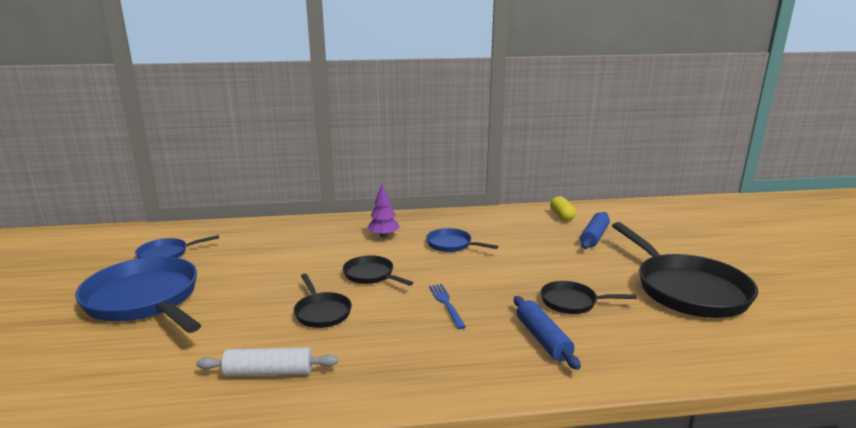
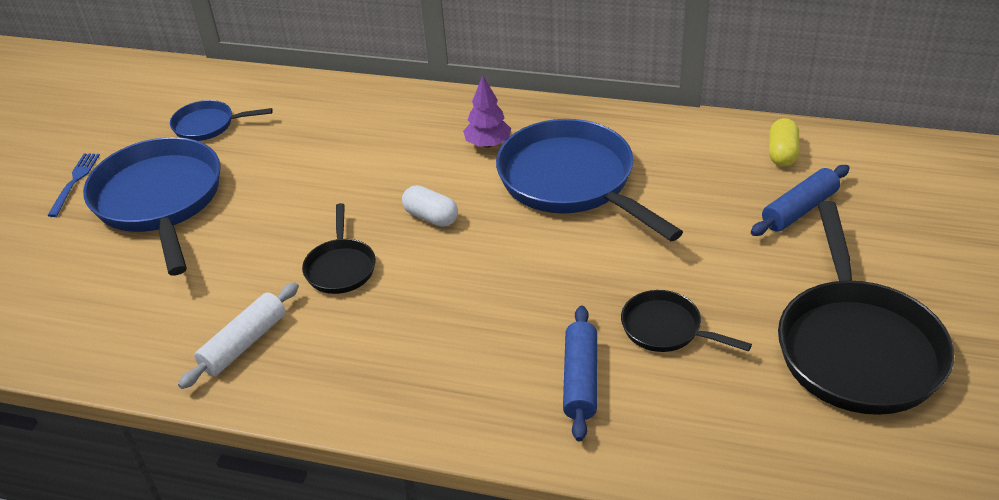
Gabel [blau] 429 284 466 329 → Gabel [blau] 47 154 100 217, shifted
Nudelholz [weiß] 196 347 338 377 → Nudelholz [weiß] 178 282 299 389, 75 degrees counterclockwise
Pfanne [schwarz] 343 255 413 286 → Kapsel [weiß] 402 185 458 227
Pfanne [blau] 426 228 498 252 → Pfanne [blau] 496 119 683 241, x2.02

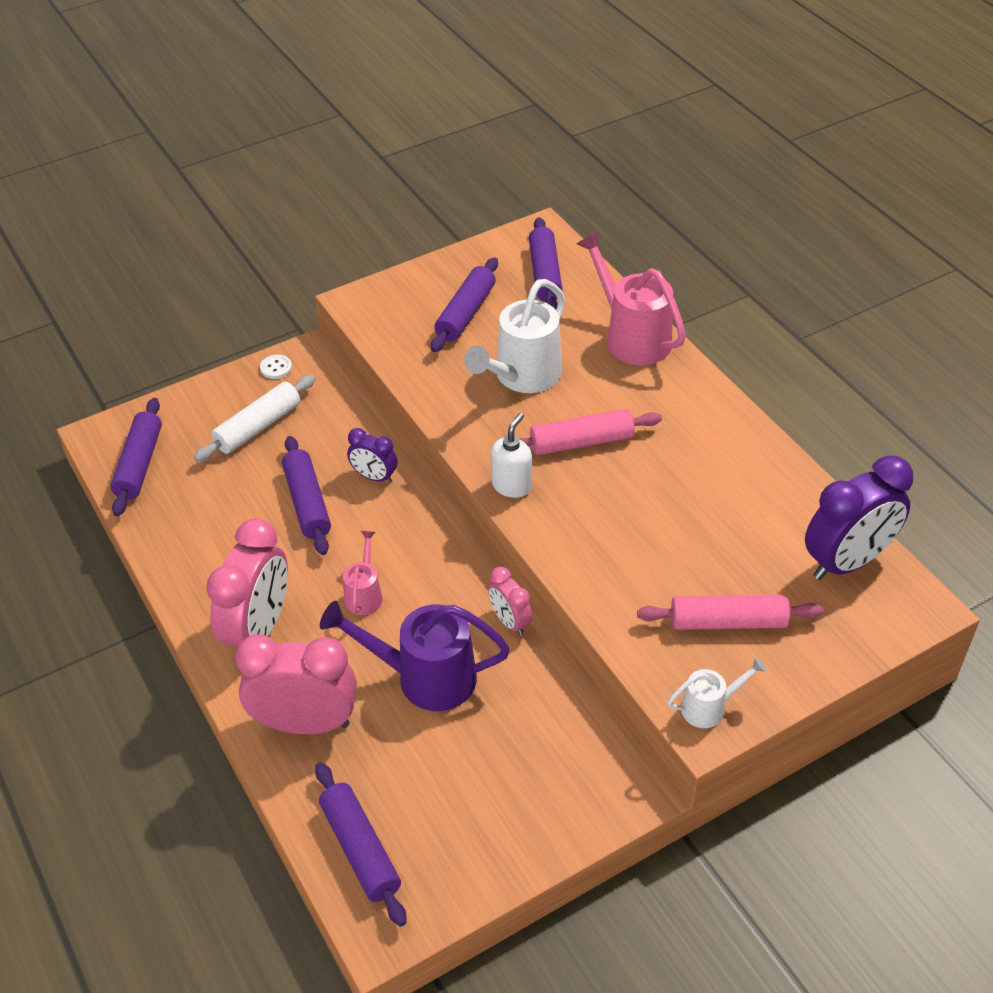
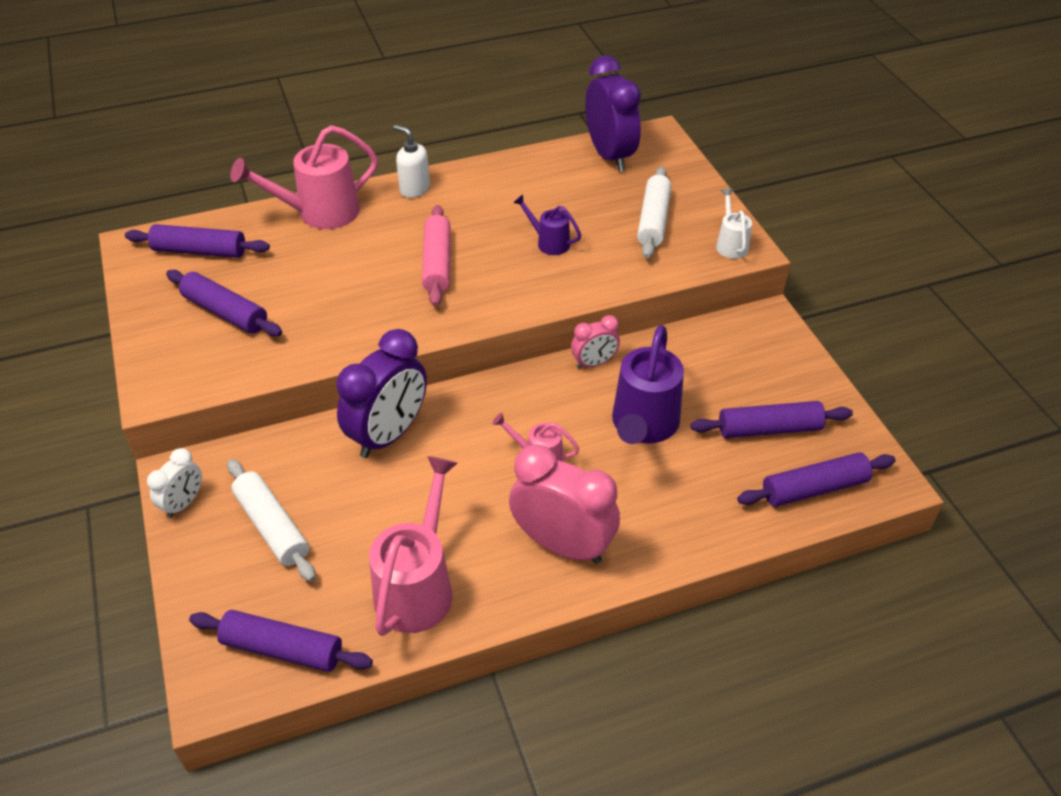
Knopf [weiß] 260 355 292 379 → Wecker [weiß] 147 448 202 518
Wecker [lila] 347 428 397 483 → Wecker [lila] 336 329 427 458, x1.92
- → Gießkanne [rosa] 369 456 457 636
Seifenspender [weiß] 491 413 532 498 → Seifenspender [weiß] 393 125 430 198, shifted
- → Gießkanne [lila] 513 194 581 255
Nudelholz [rosa] 637 594 824 630 → Nudelholz [weiß] 637 167 672 258
Nudelholz [lila] 282 436 331 555 → Nudelholz [lila] 691 401 853 438, shifted
Wecker [rosa] 235 634 357 734 → -
Gießkanne [weiß] 464 279 565 393 → -

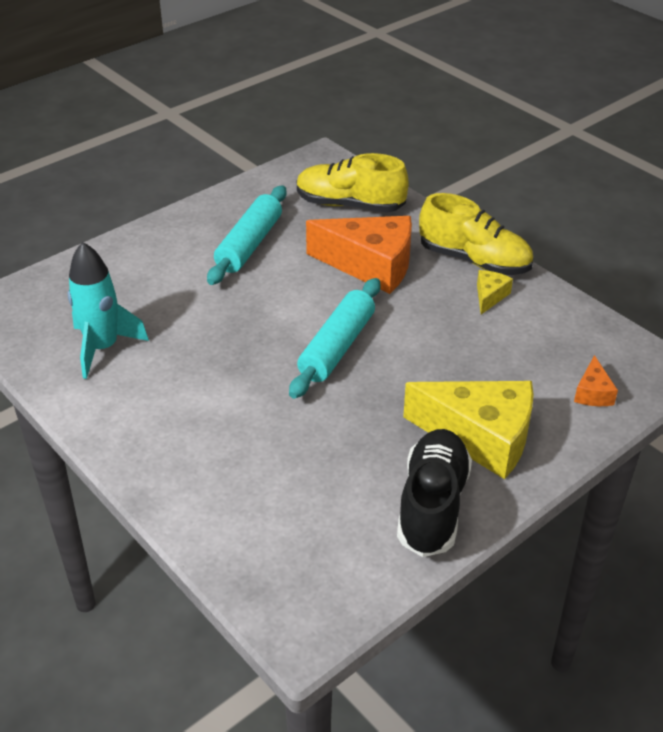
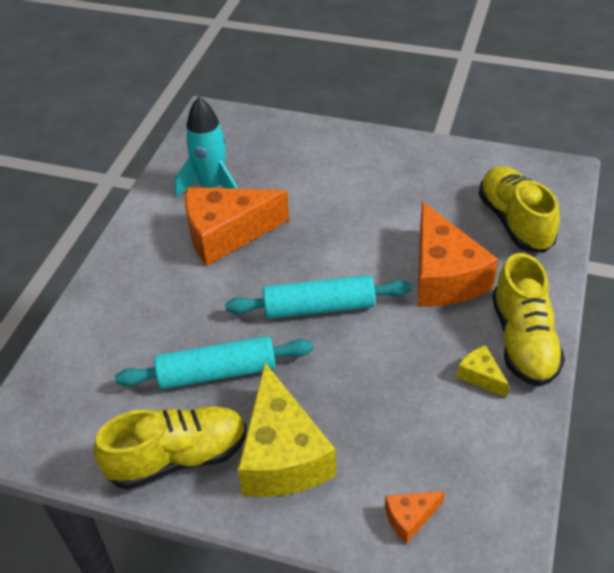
Schuh [schwarz] 397 429 472 557 → Schuh [gelb] 94 406 247 490
Nudelholz [türkis] 207 186 286 285 → Nudelholz [türkis] 115 336 313 389, shifted
- → Käse [orange] 185 187 289 266
Käse [gelb] 477 270 513 314 → Käse [gelb] 457 345 510 398, 120 degrees counterclockwise

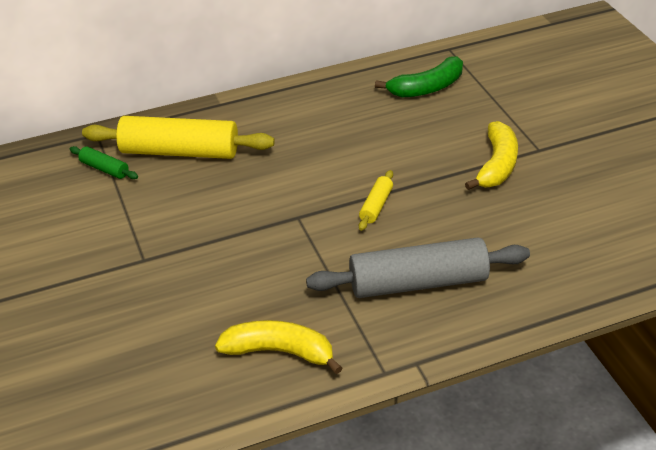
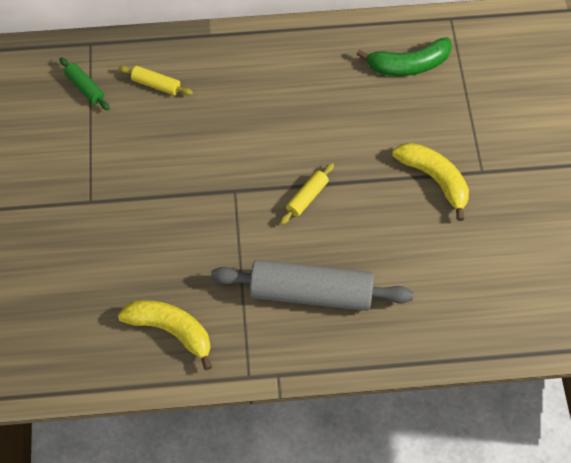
Nudelholz [gelb] 82 116 275 159 → Nudelholz [gelb] 119 66 193 96, x0.45
Banane [gelb] 465 121 518 190 → Banane [gelb] 392 143 469 221, 75 degrees counterclockwise

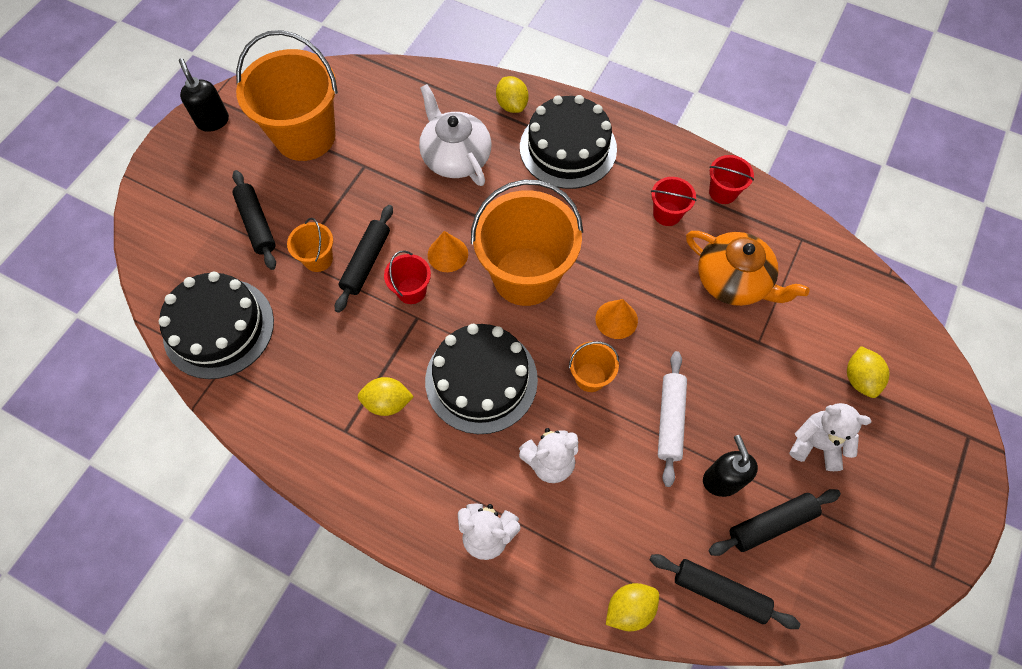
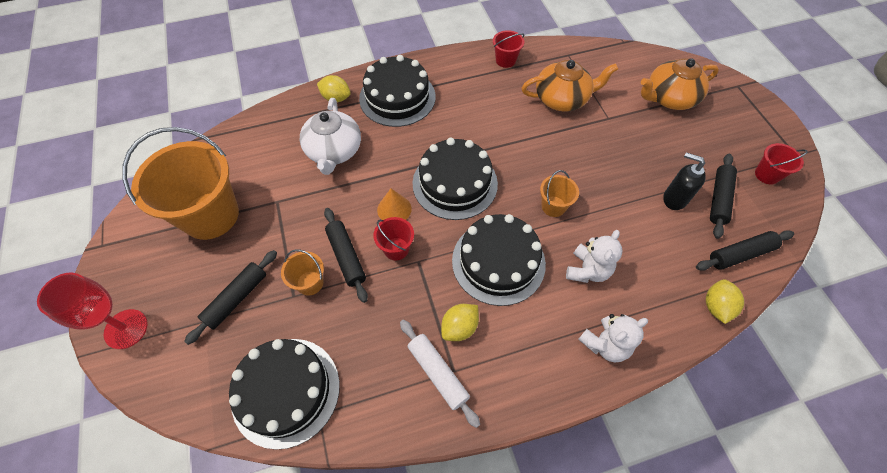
- → Kelch [rot] 37 273 148 349
Nudelholz [schwarz] 232 170 276 270 → Nudelholz [schwarz] 184 250 277 345, 75 degrees counterclockwise
Teekanne [weiß] 419 84 492 186 → Teekanne [weiß] 300 98 361 175, 105 degrees counterclockwise
Nudelholz [weiß] 658 351 687 487 → Nudelholz [weiß] 400 320 480 428, shifted
Eimer [orange] 471 180 583 306 → Kuchen [schwarz] 413 138 498 220
Zitrone [gelb] 847 346 889 398 → Teekanne [orange] 641 58 719 110
Eimer [rot] 651 177 697 226 → Eimer [rot] 755 143 808 185, shifted
Seifenspender [schwarz] 179 58 229 132 → -
Kegel [orange] 595 299 638 339 → -
Teddybär [weiß] 789 403 872 471 → -

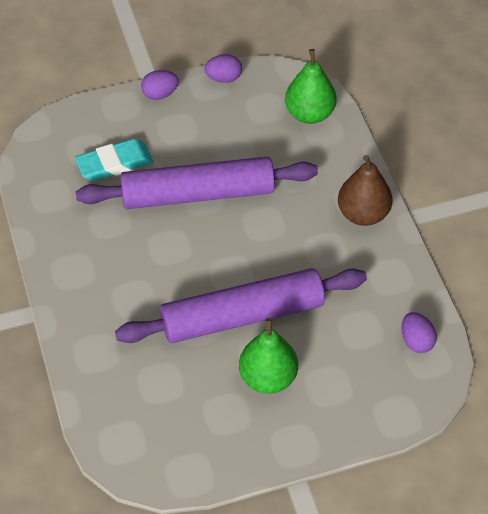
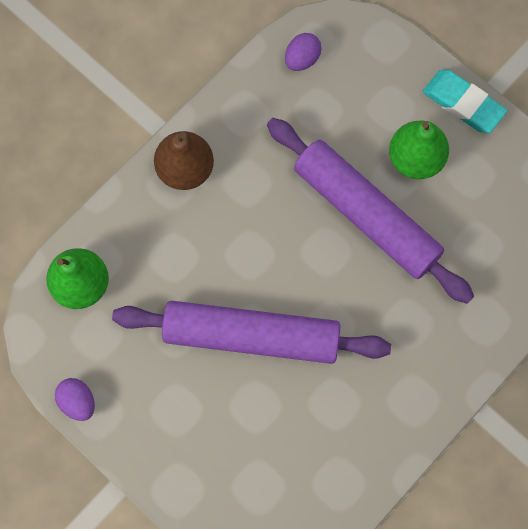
Nudelholz [lila] 76 157 318 209 → Nudelholz [lila] 112 301 391 364, 45 degrees counterclockwise
Radiergummi [türkis] 75 139 154 181 → Radiergummi [türkis] 423 70 508 133, shifted
Ei [lila] 141 70 179 100 → -

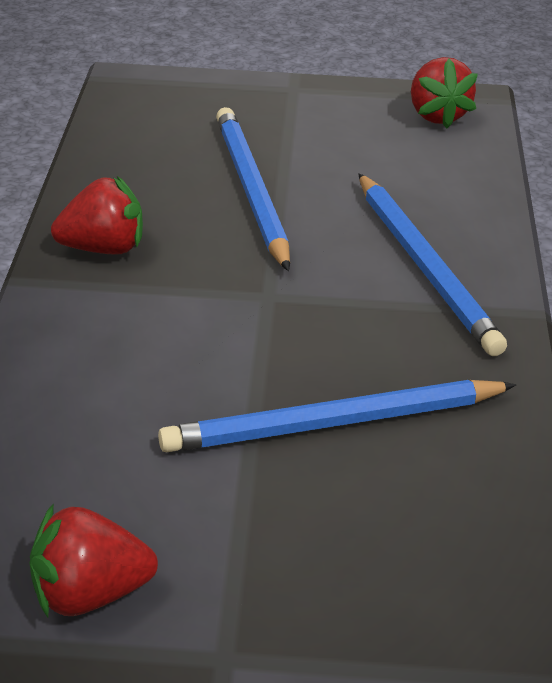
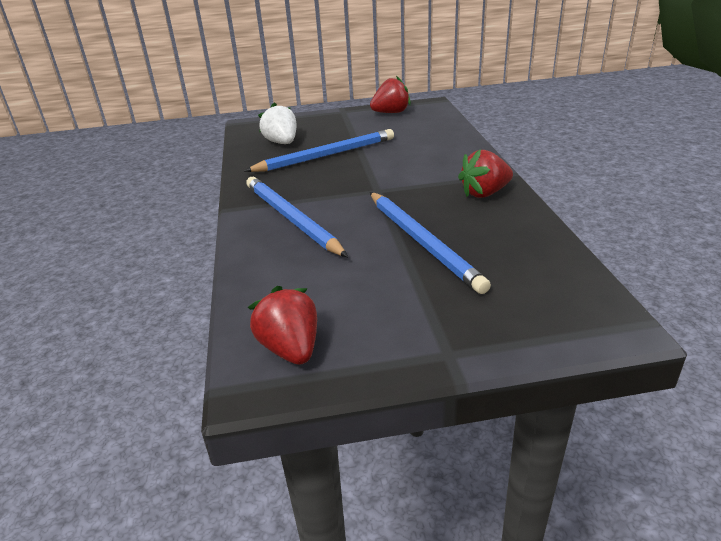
- → Erdbeere [weiß] 258 102 297 144

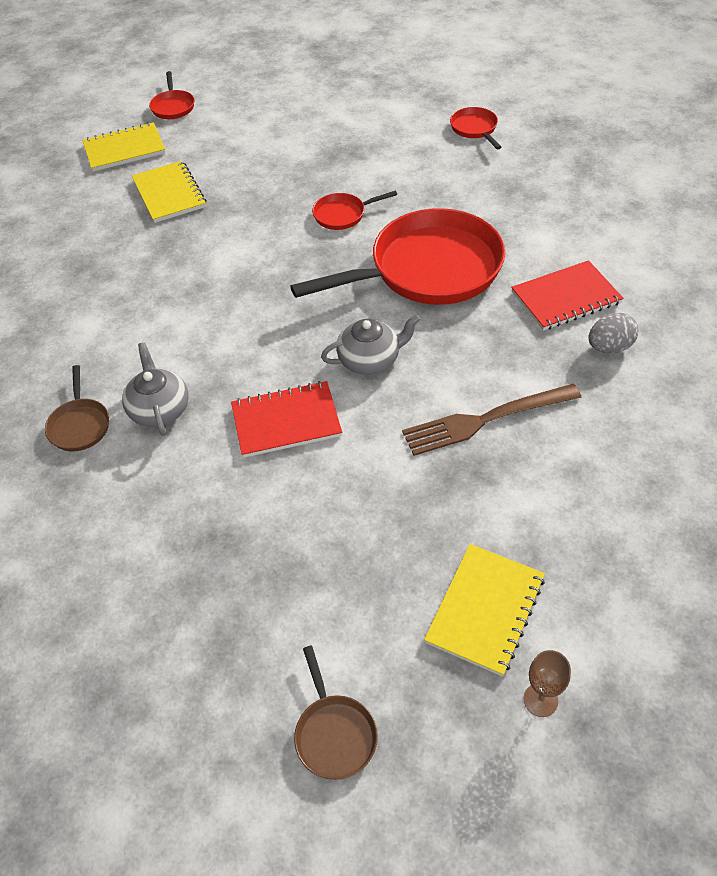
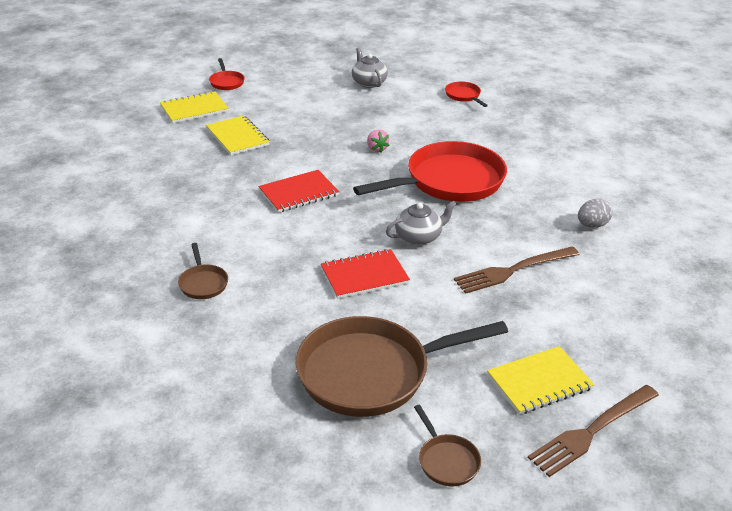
Notizbuch [rot] 511 260 624 331 → Notizbuch [rot] 258 170 339 213, shifted
- → Pfanne [braun] 295 316 508 417
Teekanne [grau] 122 342 189 436 → Teekanne [grau] 352 47 388 88, shifted
Pfanne [rot] 312 191 397 230 → Erdbeere [rosa] 367 130 390 152
Notizbuch [gelb] 424 544 545 677 → Notizbuch [gelb] 487 346 595 415, 45 degrees clockwise
Kelch [braun] 524 650 571 717 → Gabel [braun] 528 385 659 477

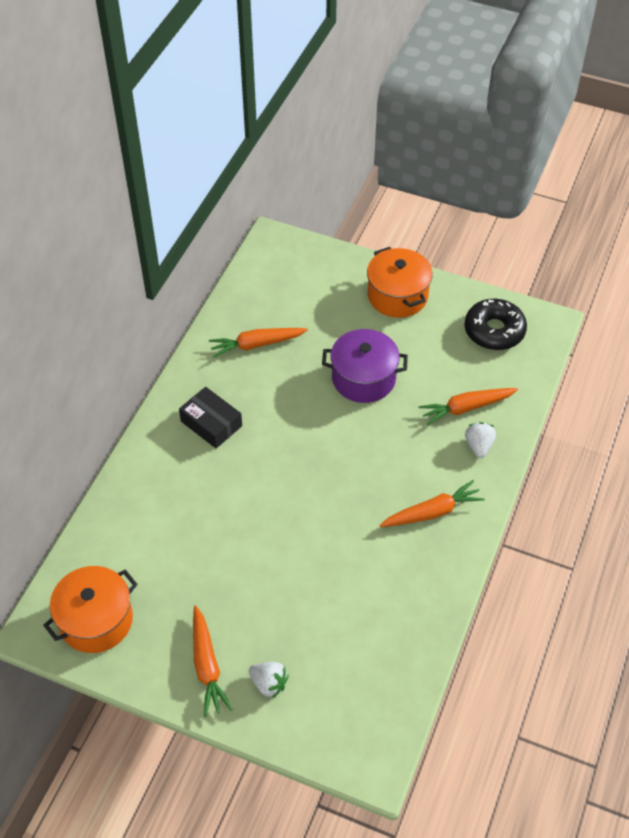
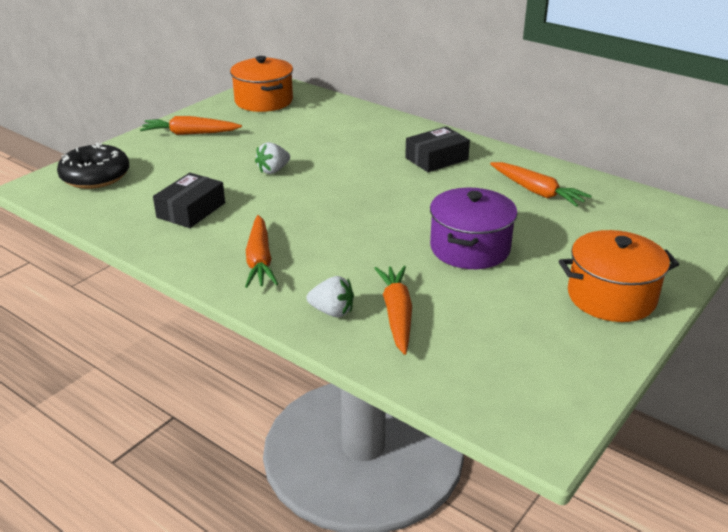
Donut [schwarz] 464 299 527 350 → Donut [schwarz] 57 143 129 189, shifted
- → Schachtel [schwarz] 153 173 225 228
Erdbeere [weiß] 249 662 289 698 → Erdbeere [weiß] 255 142 290 174, shifted
Karotte [orange] 209 328 308 358 → Karotte [orange] 490 162 592 207, 135 degrees clockwise

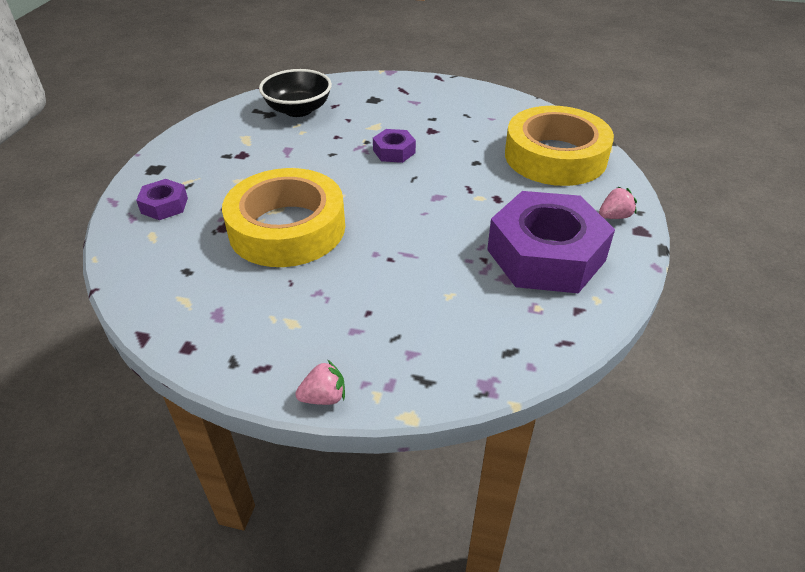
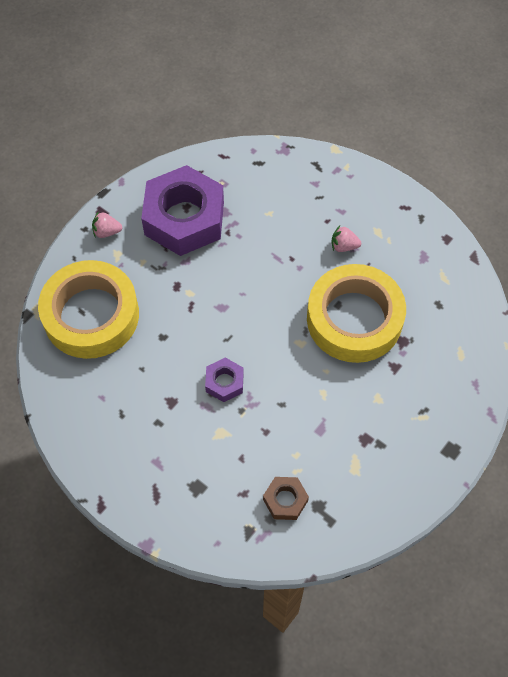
Schüssel [schwarz] 259 69 332 117 → Sechskantmutter [braun] 263 477 309 520
Erdbeere [rosa] 295 360 345 405 → Erdbeere [rosa] 332 226 361 252, shifted
Sechskantmutter [lila] 136 179 188 220 → -

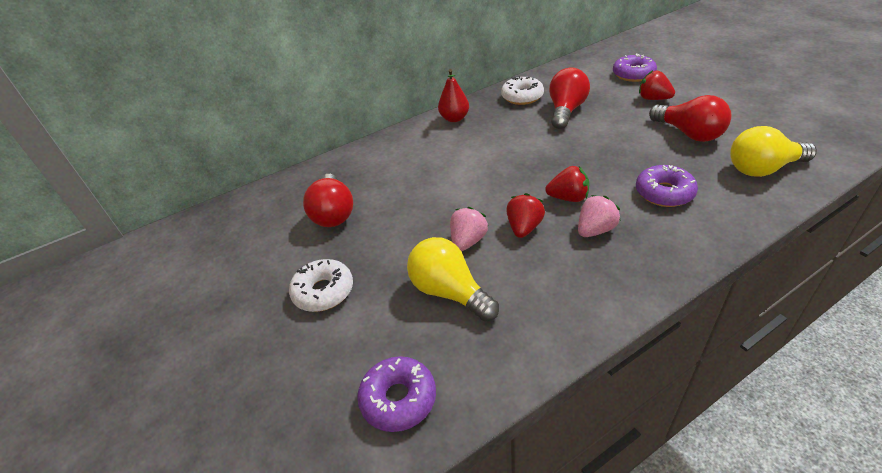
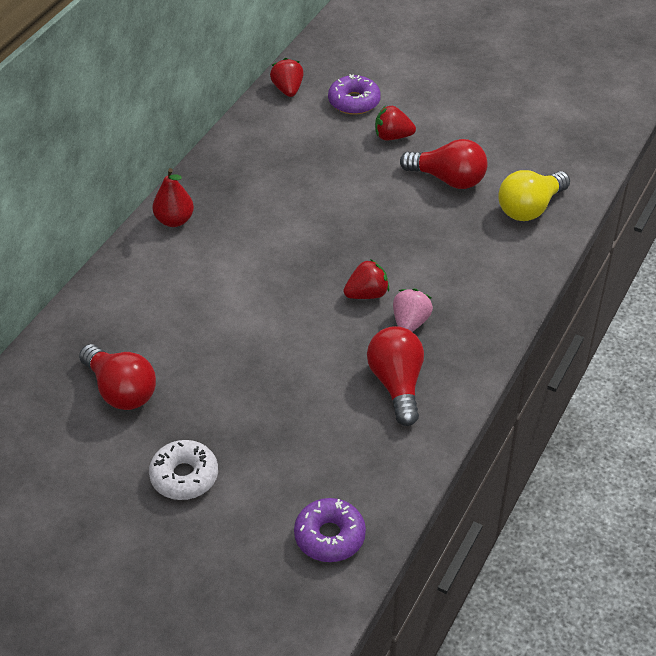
Erdbeere [rot] 507 193 545 238 → Erdbeere [rot] 270 58 304 97, shifted
Glühbirne [rot] 549 68 590 129 → Glühbirne [rot] 367 326 424 426, shifted
Glühbirne [gelb] 407 237 499 321 → -
Erdbeere [rosa] 450 207 489 251 → -
Donut [weiß] 501 76 544 105 → -
Donut [lila] 636 165 698 207 → -

